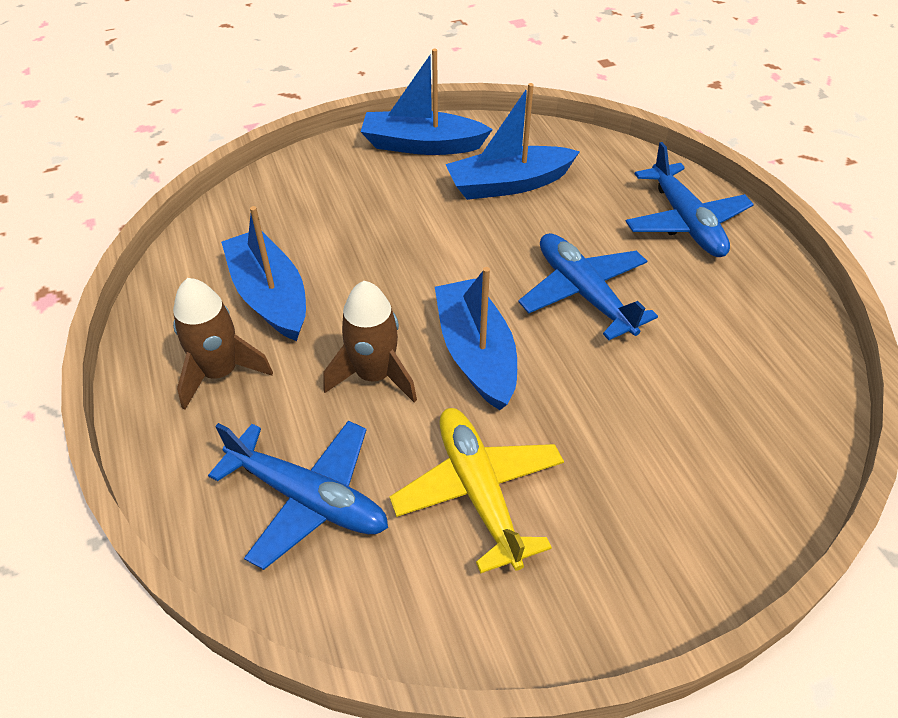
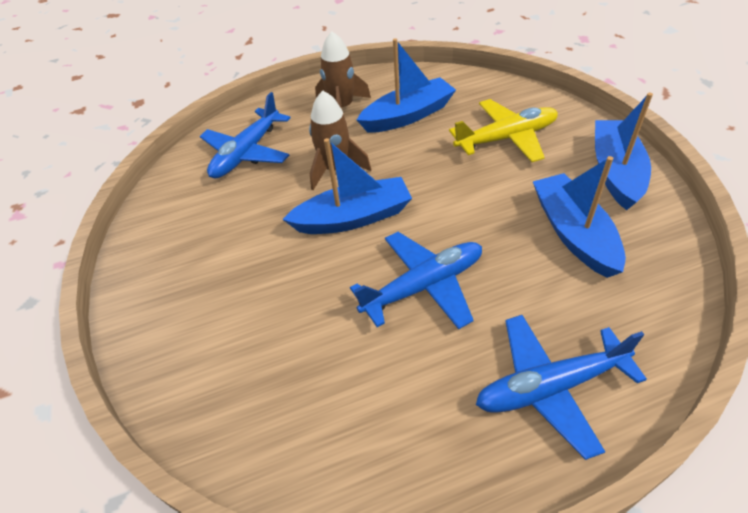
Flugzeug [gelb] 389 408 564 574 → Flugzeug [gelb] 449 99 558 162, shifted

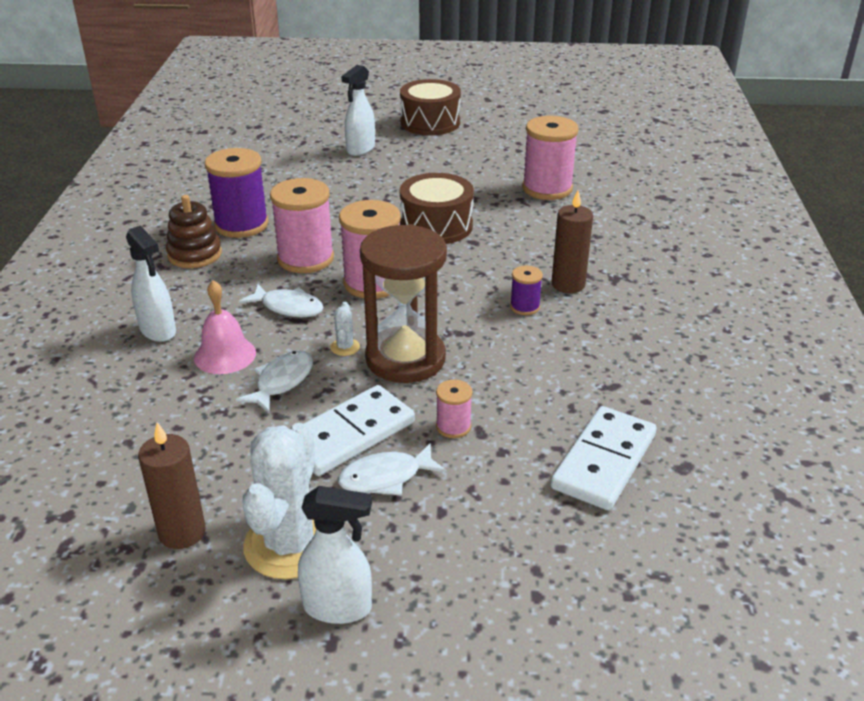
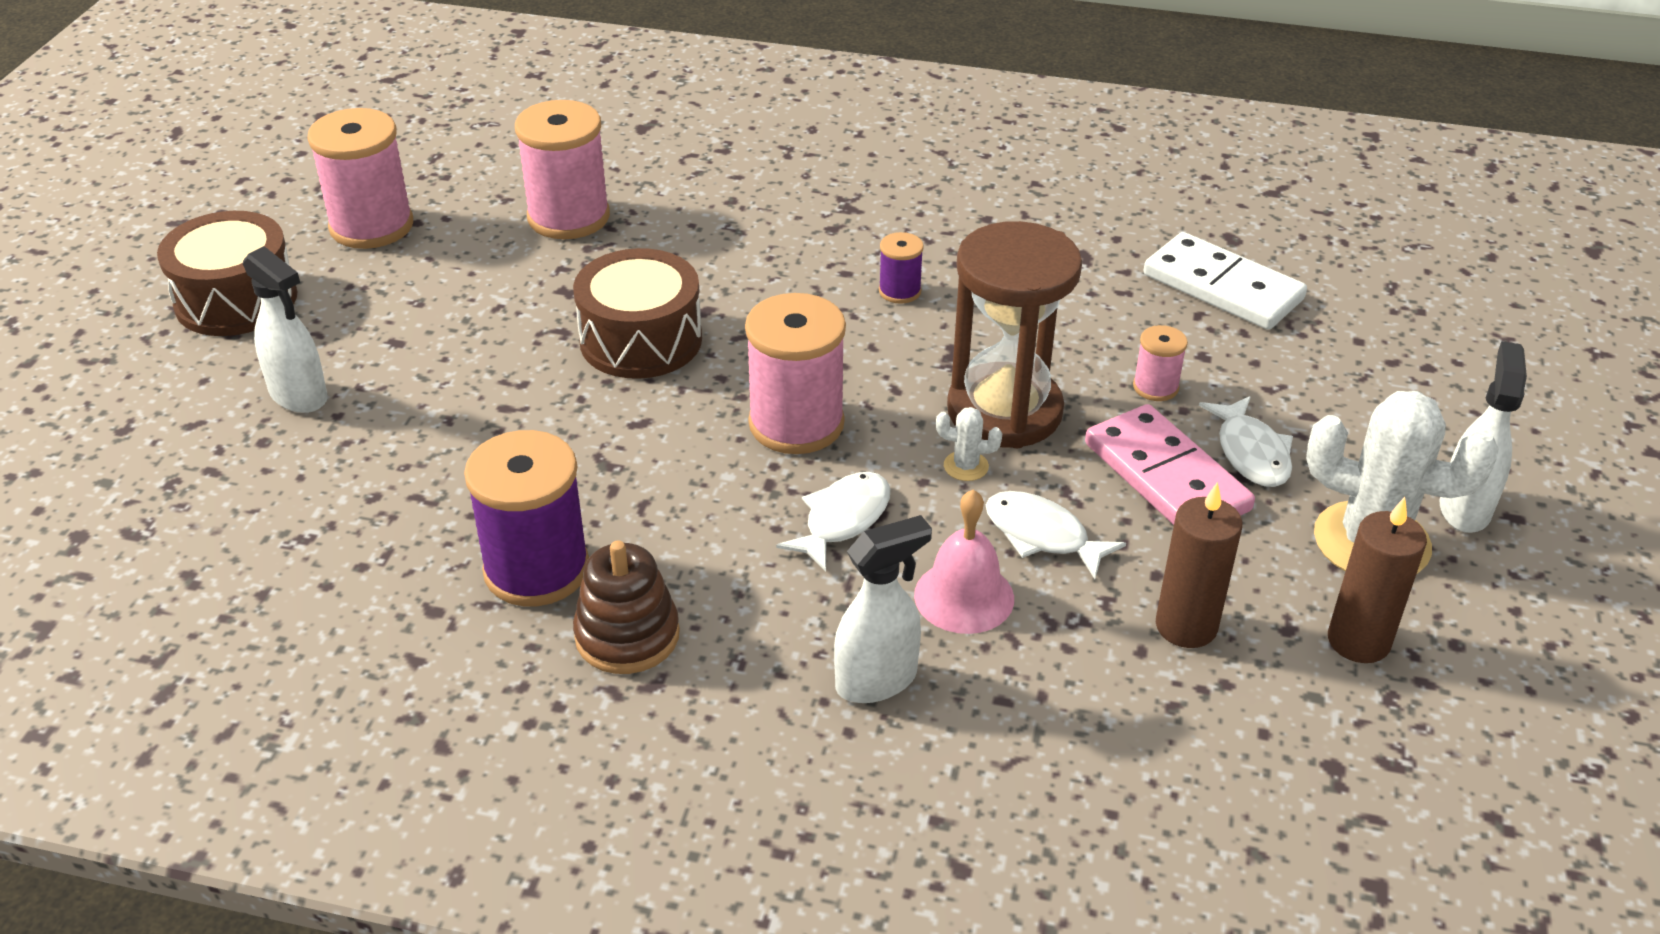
Garnrolle [rosa] 270 178 334 273 → Garnrolle [rosa] 307 108 413 249, shifted
Dominostein [weiß] 304 385 415 476 → Dominostein [rosa] 1085 404 1255 525
Kerze [braun] 552 190 593 293 → Kerze [braun] 1156 482 1242 648, shifted

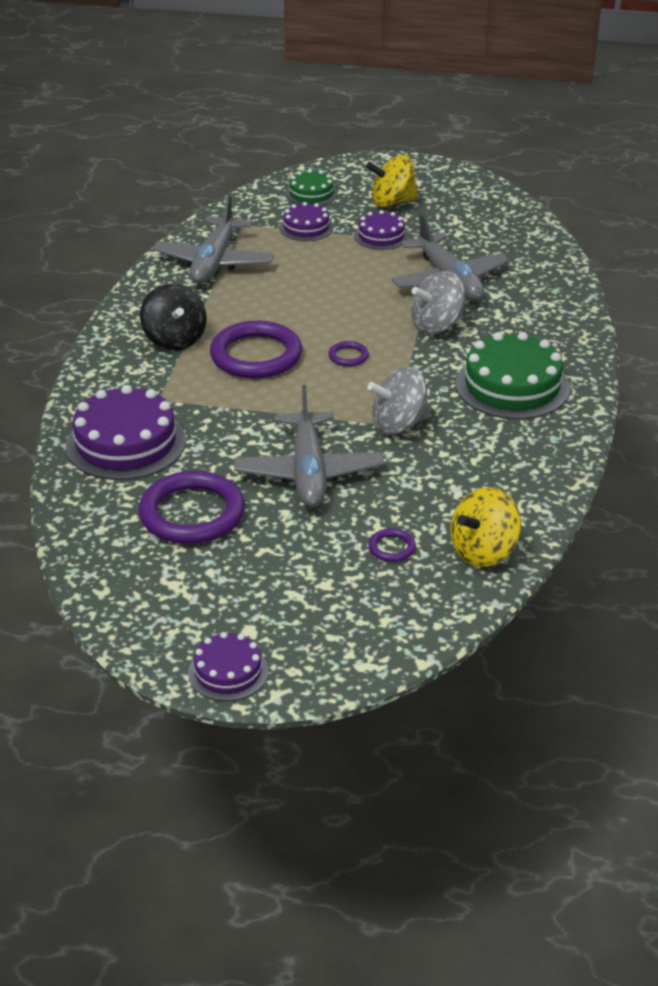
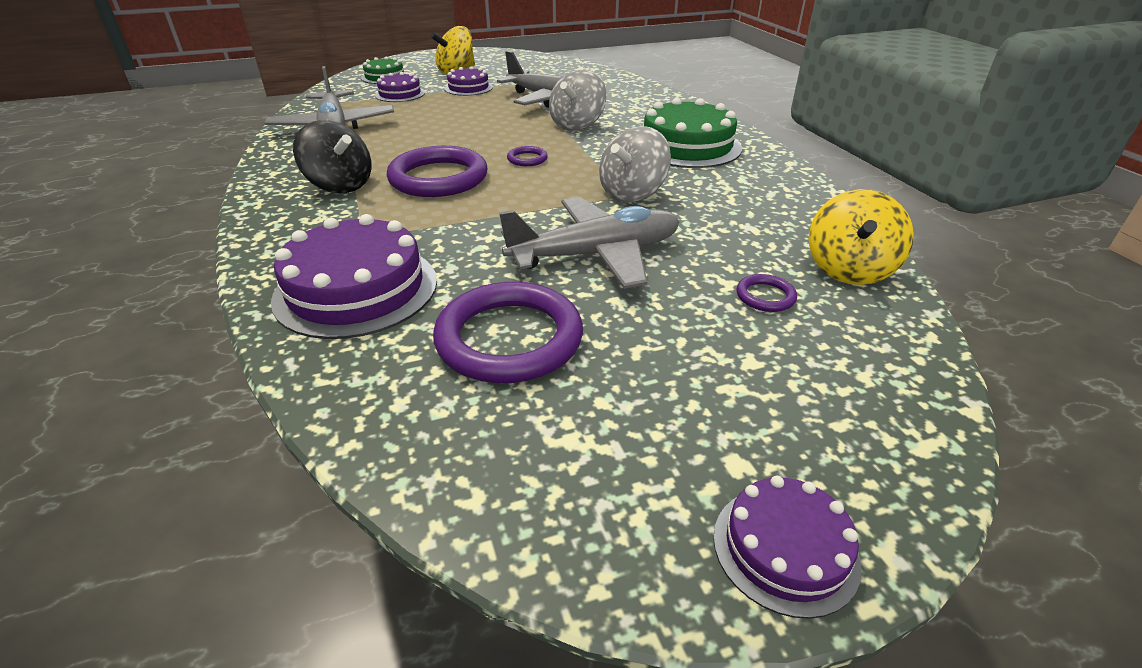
Flugzeug [grau] 234 385 384 508 → Flugzeug [grau] 499 197 679 289, 75 degrees counterclockwise

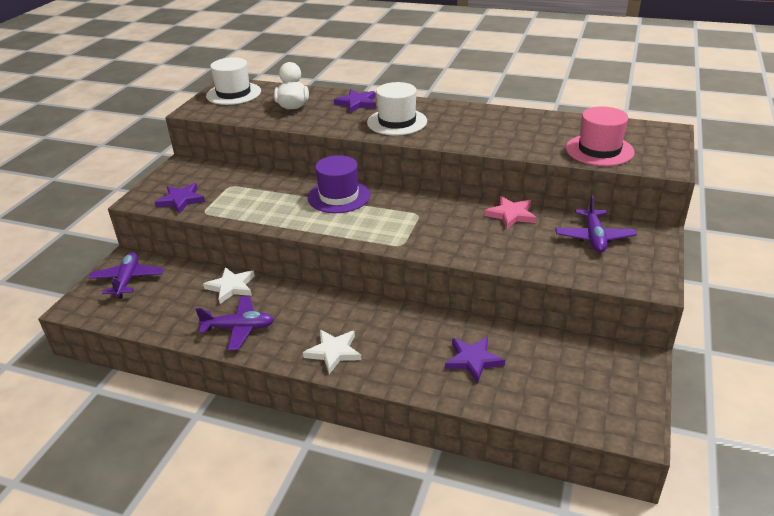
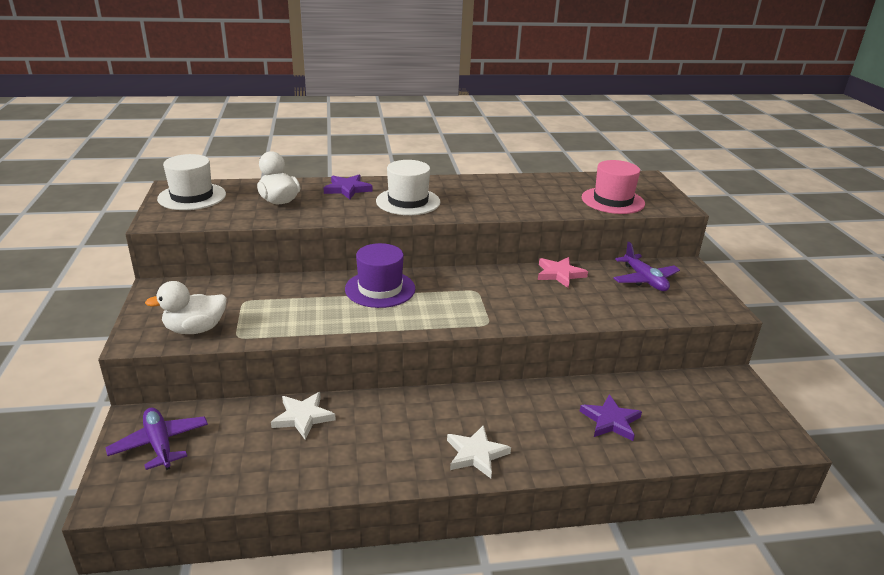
Stern [lila] 155 183 205 214 → Ente [weiß] 145 281 227 334
Flugzeug [lila] 195 296 274 351 → -

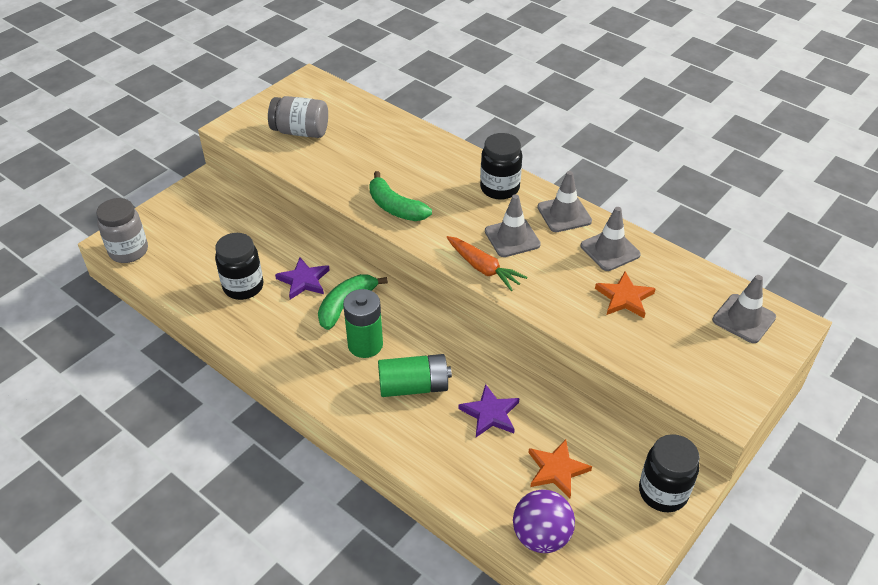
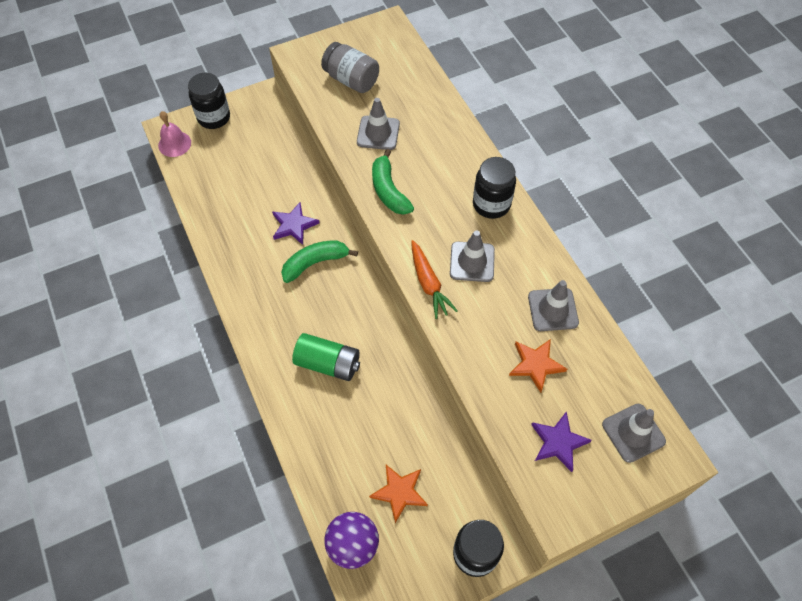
Einmachglas [grau] 96 198 148 263 → Glocke [rosa] 158 111 191 157
Einmachglas [schwarz] 215 233 264 300 → Einmachglas [schwarz] 188 73 230 129, shifted
Leitkegel [grau] 537 171 592 232 → Leitkegel [grau] 357 98 400 150, shifted
Stern [lila] 459 384 519 437 → Stern [lila] 531 411 592 472, shifted
Batterie [grün] 343 289 383 358 → -

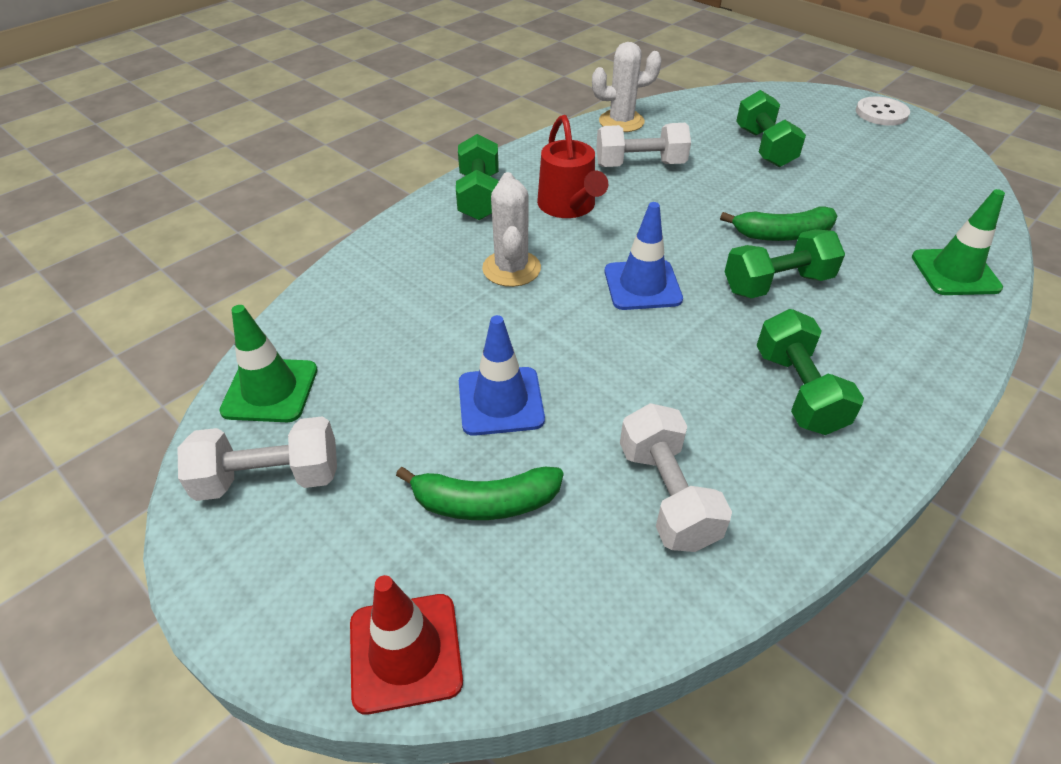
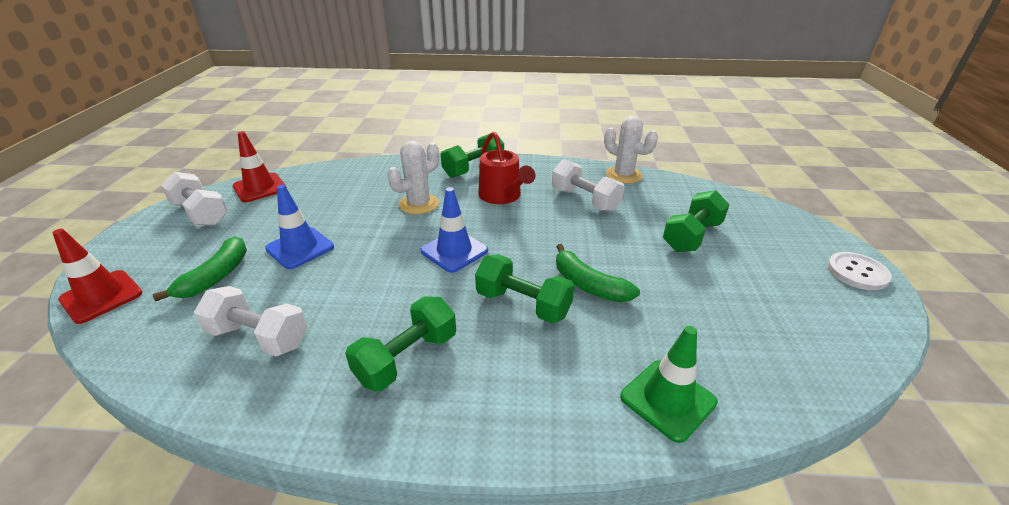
Banane [grün] 396 467 563 520 → Banane [grün] 153 236 247 301, 120 degrees counterclockwise
Hantel [weiß] 620 403 732 552 → Hantel [weiß] 194 286 308 356, 75 degrees clockwise
Leitkegel [grün] 219 305 317 422 → Leitkegel [rot] 233 131 287 202
Gießkanne [rot] 537 115 608 218 → Gießkanne [rot] 478 132 536 204, 60 degrees counterclockwise

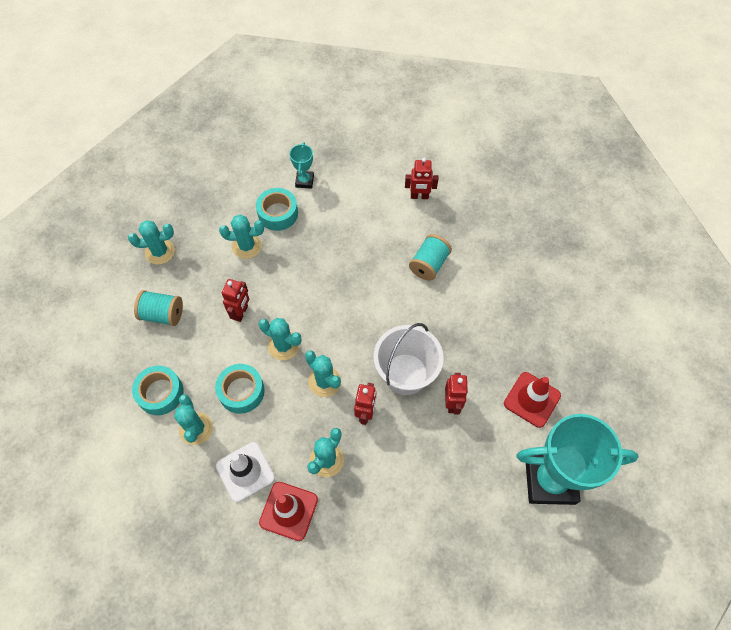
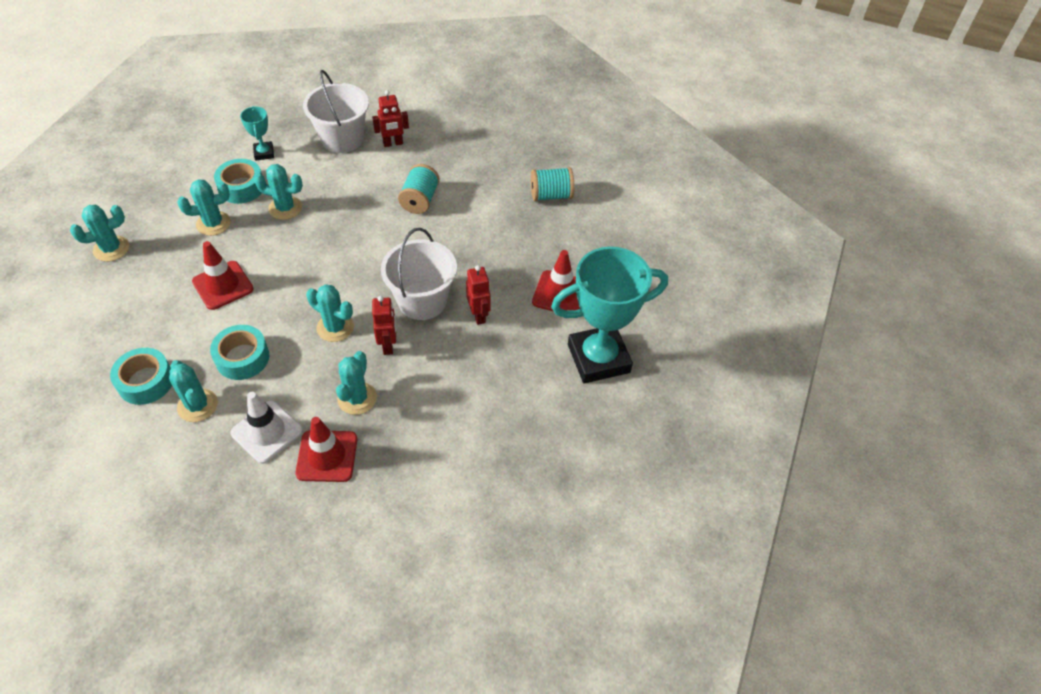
Roboter [rot] 222 279 249 322 → Leitkegel [rot] 192 241 254 310
Kaktus [türkis] 259 318 302 360 → Kaktus [türkis] 254 164 303 220, shifted
- → Eimer [weiß] 303 70 369 153
Garnrolle [türkis] 134 290 183 326 → Garnrolle [türkis] 531 167 574 201, shifted

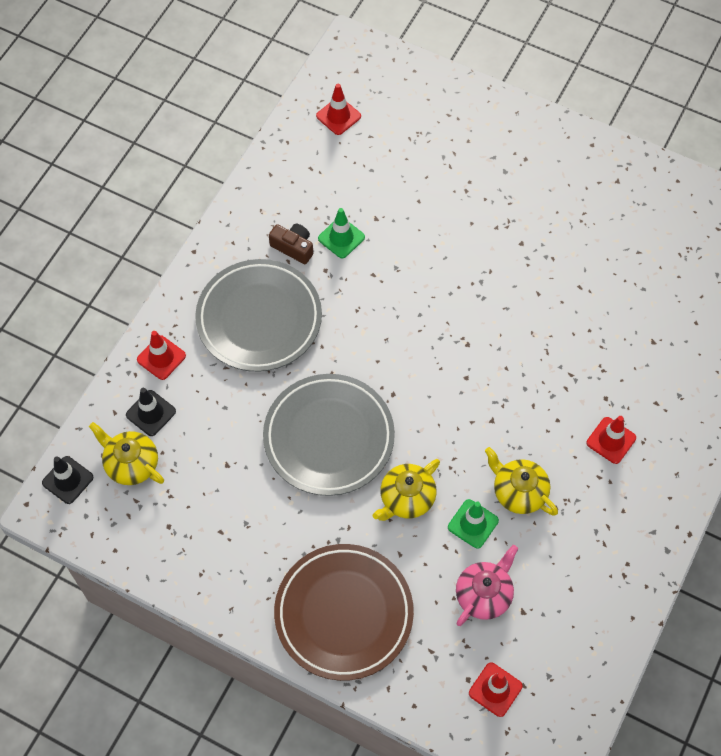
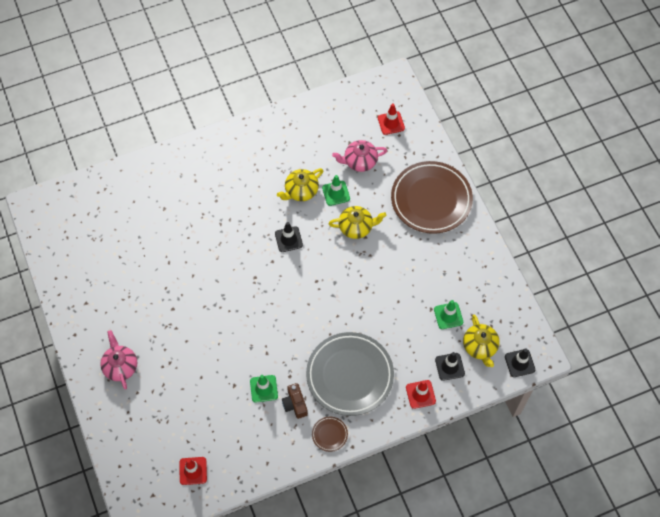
- → Teekanne [rosa] 100 330 137 389
- → Leitkegel [schwarz] 275 222 303 252
Teekanne [gelb] 485 447 558 516 → Teekanne [gelb] 277 168 323 201, 60 degrees clockwise
- → Teller [braun] 312 417 348 452
- → Leitkegel [grün] 434 300 463 329
Teller [grau] 263 374 395 496 → -
Leitkegel [rot] 587 416 636 464 → -

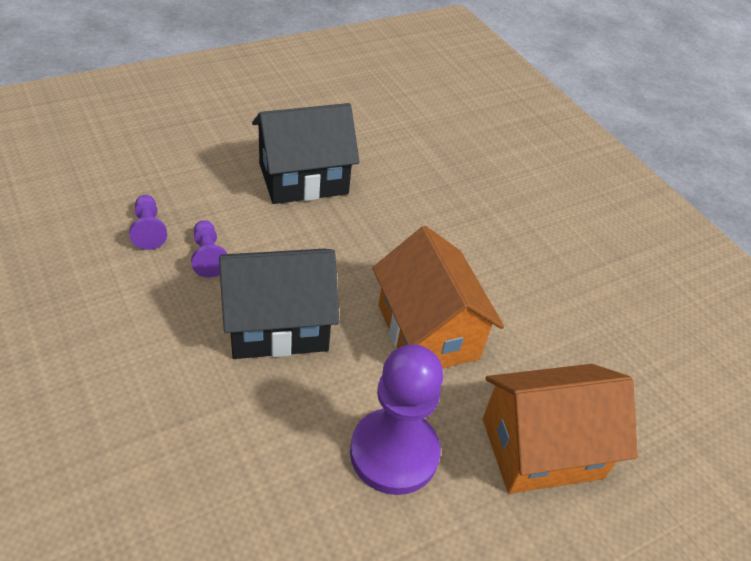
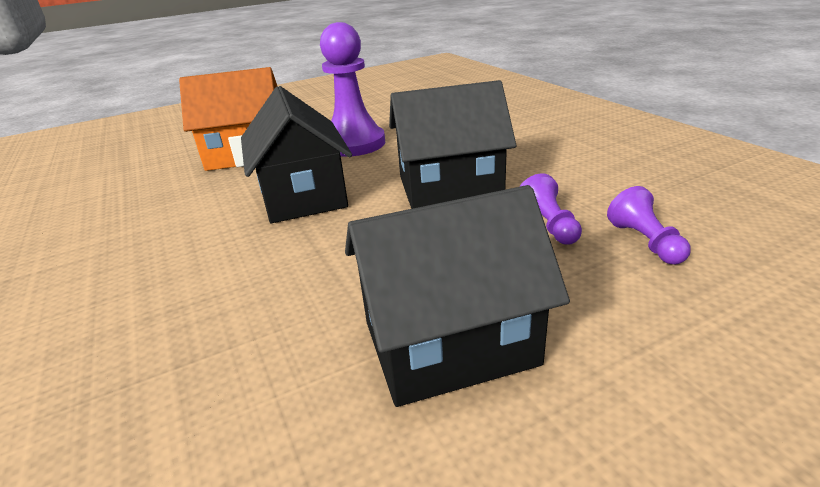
Haus [orange] 372 226 504 368 → Haus [schwarz] 241 86 352 223

